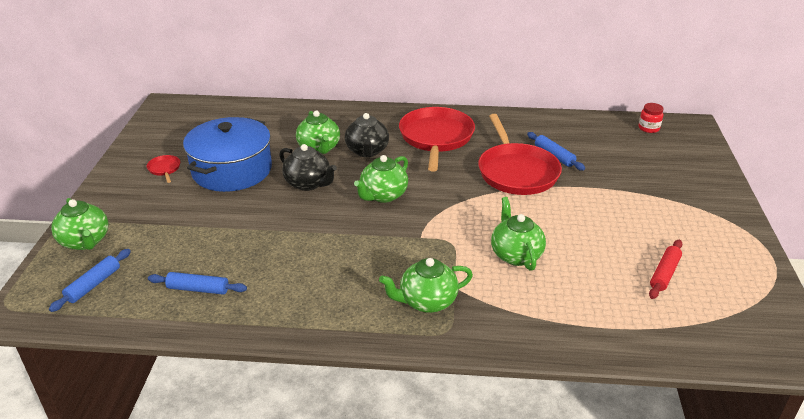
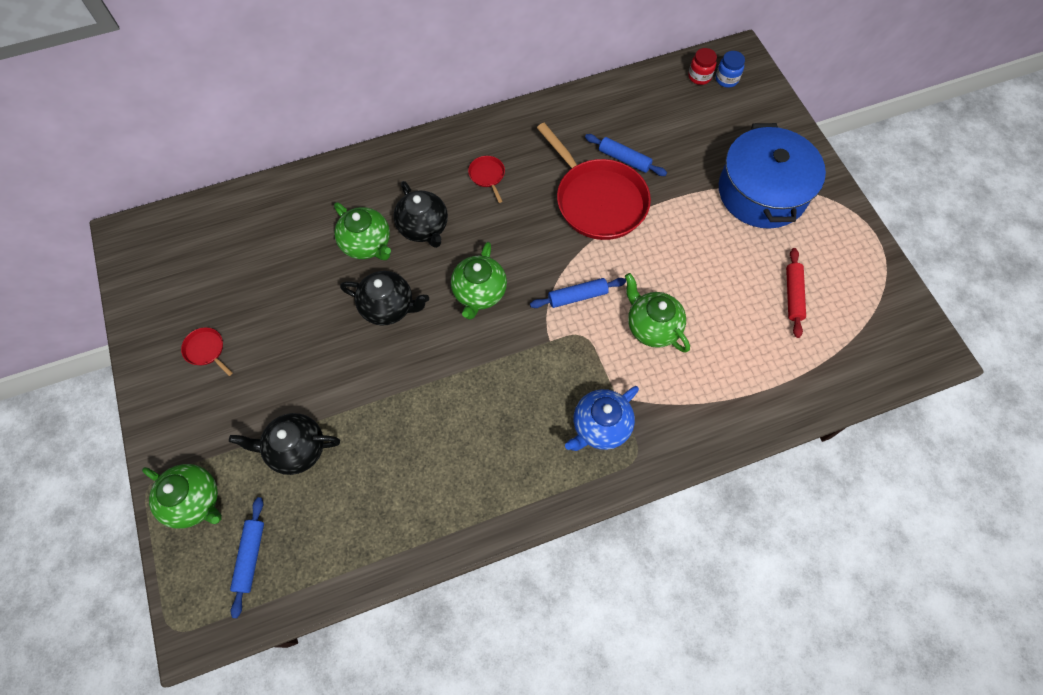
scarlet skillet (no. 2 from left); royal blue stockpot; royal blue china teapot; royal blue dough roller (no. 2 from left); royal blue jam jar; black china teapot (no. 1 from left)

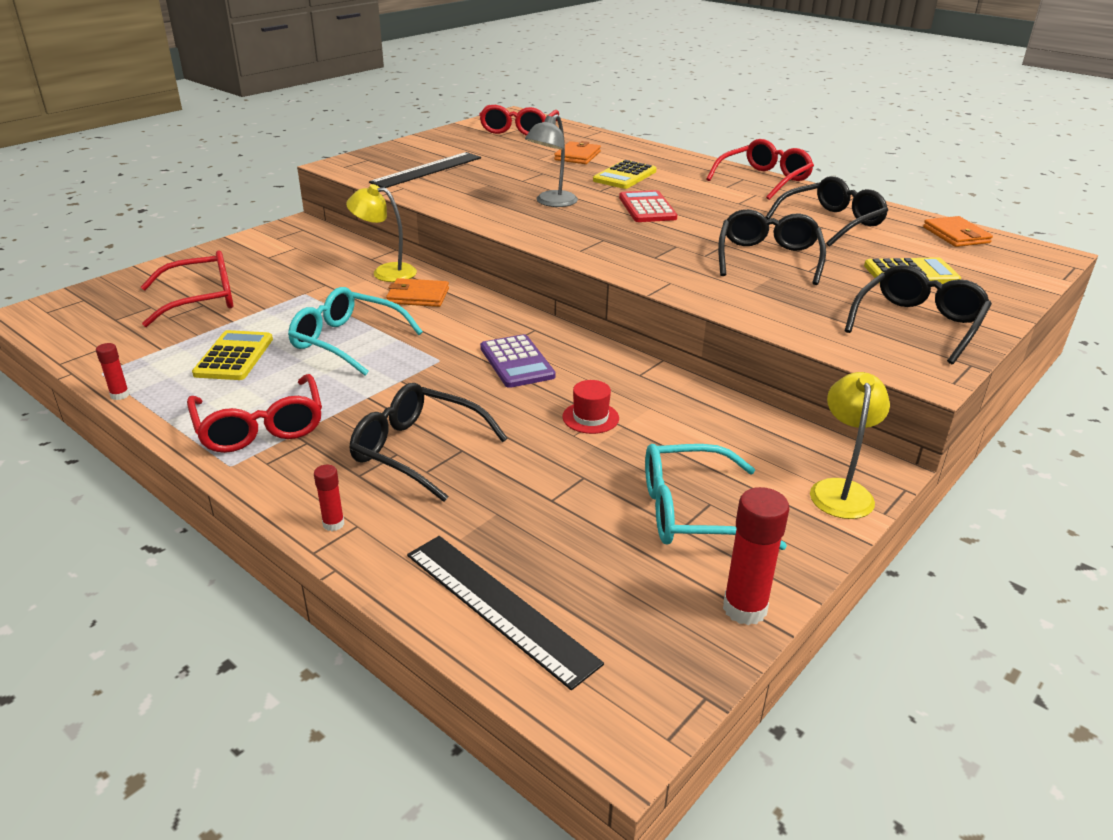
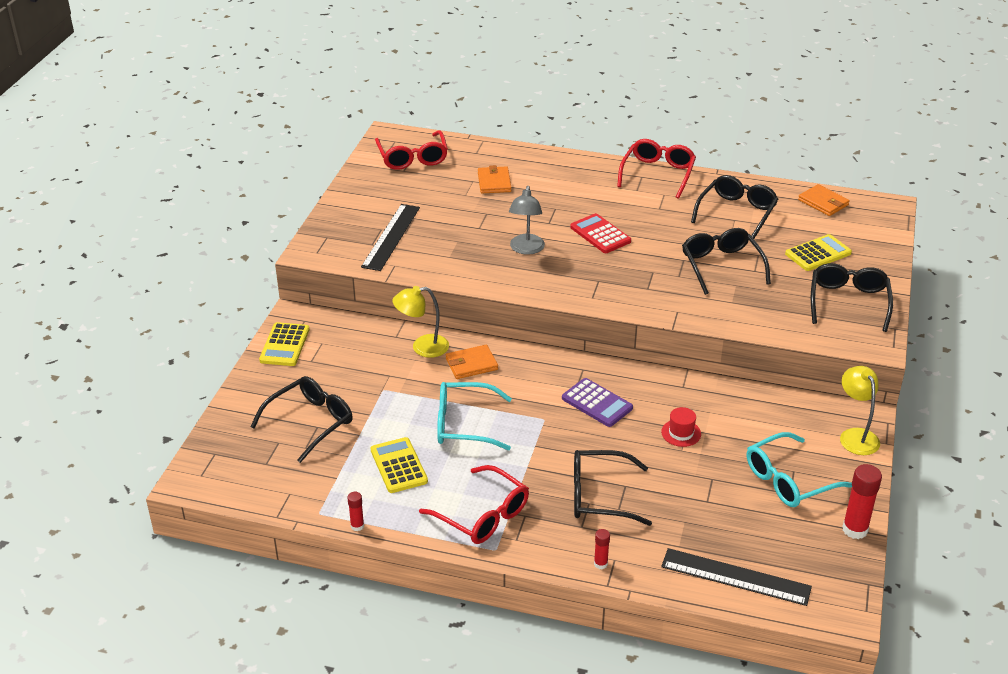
golden pocket calculator (no. 1 from left); black spectacles (no. 1 from left)

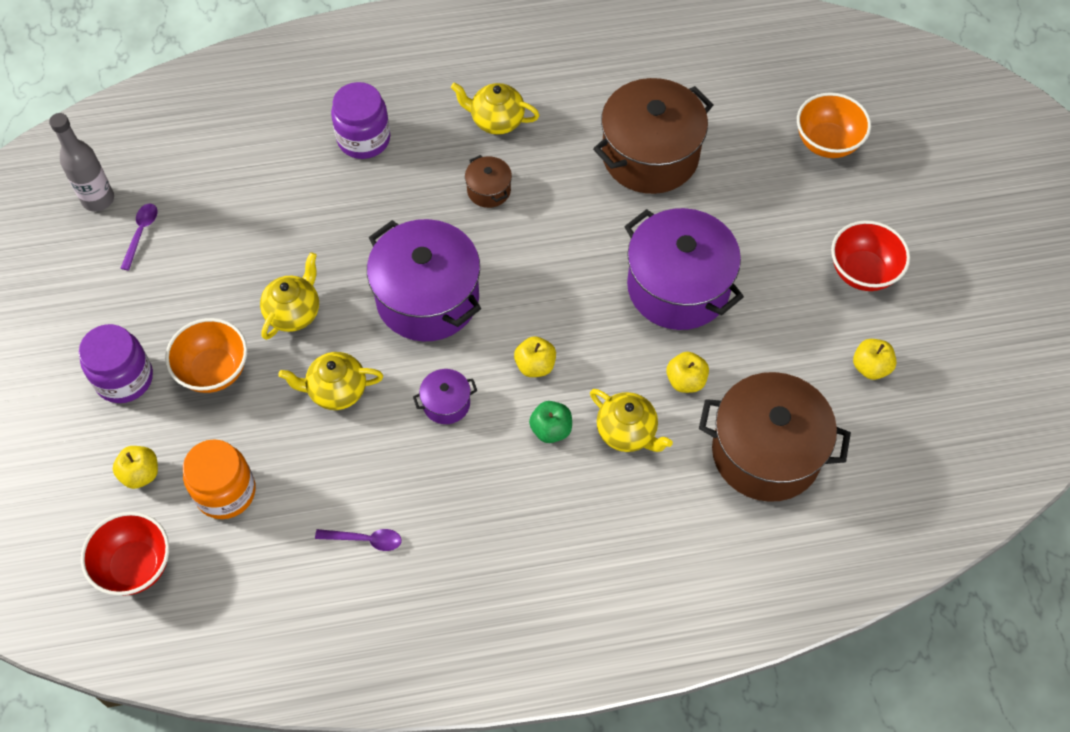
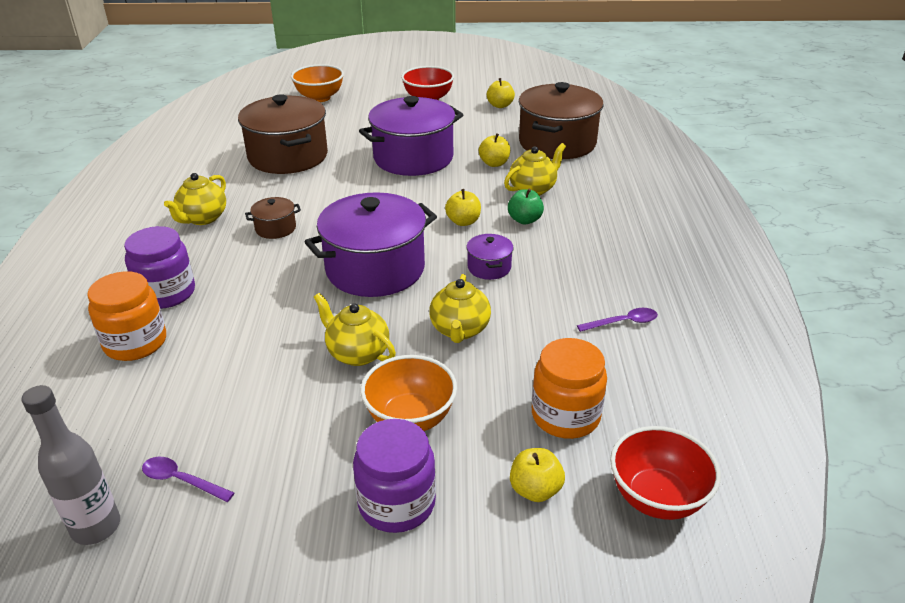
royal purple tablespoon (no. 2 from left); orange-coloured jam jar (no. 1 from left)

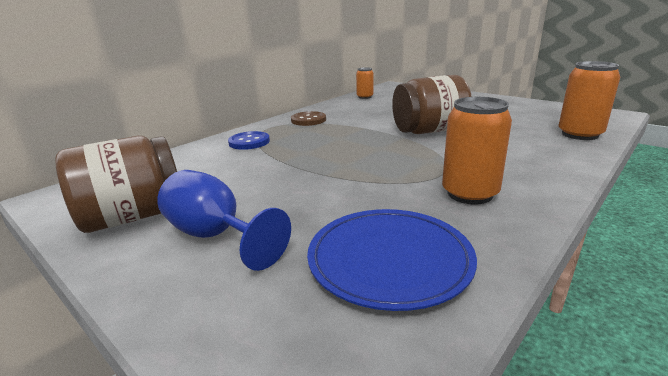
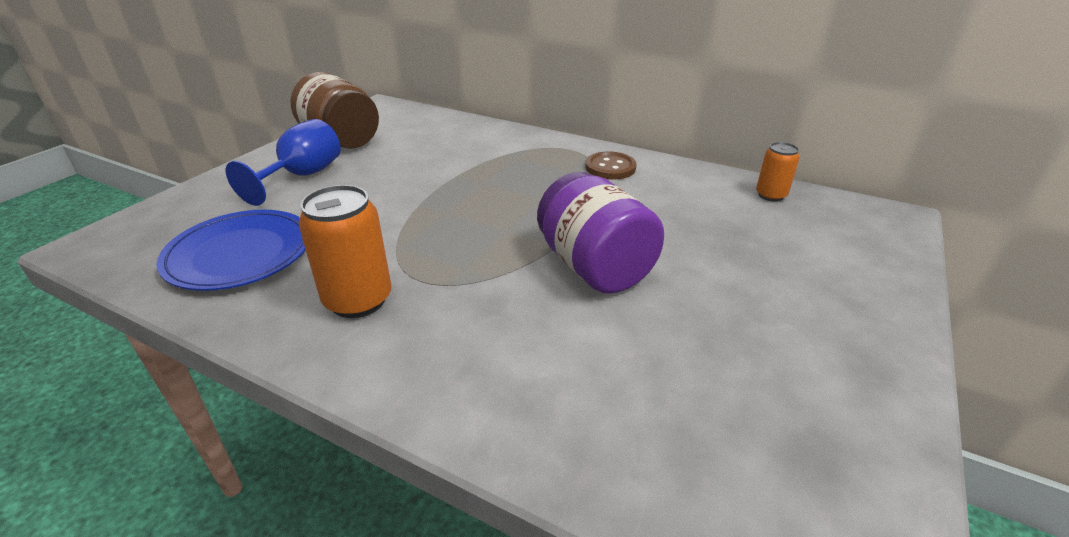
orange-coloured can (no. 3 from left in the first image); royal purple jam jar; royal blue button

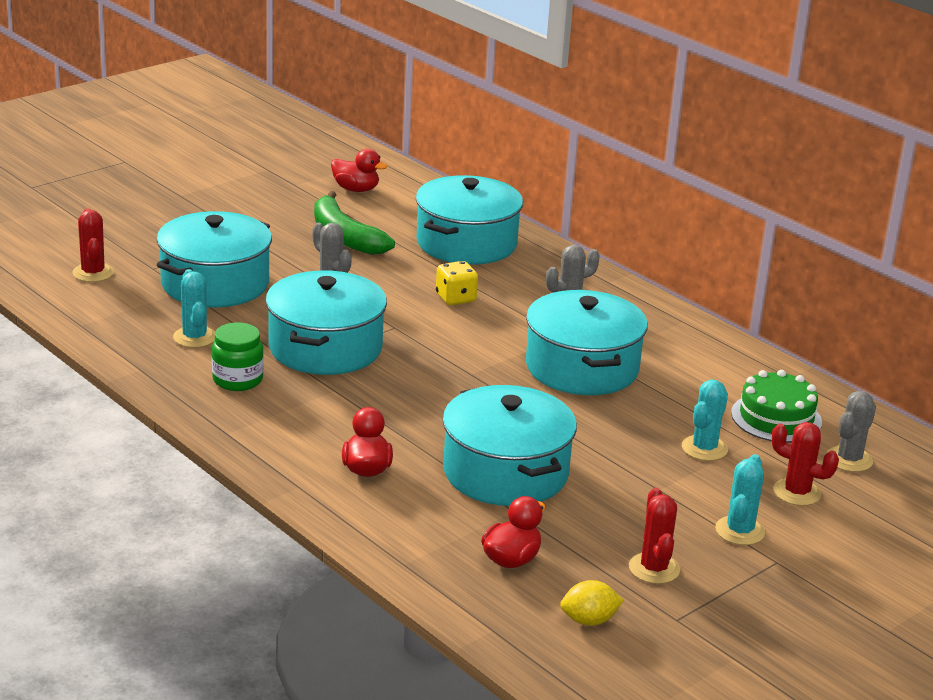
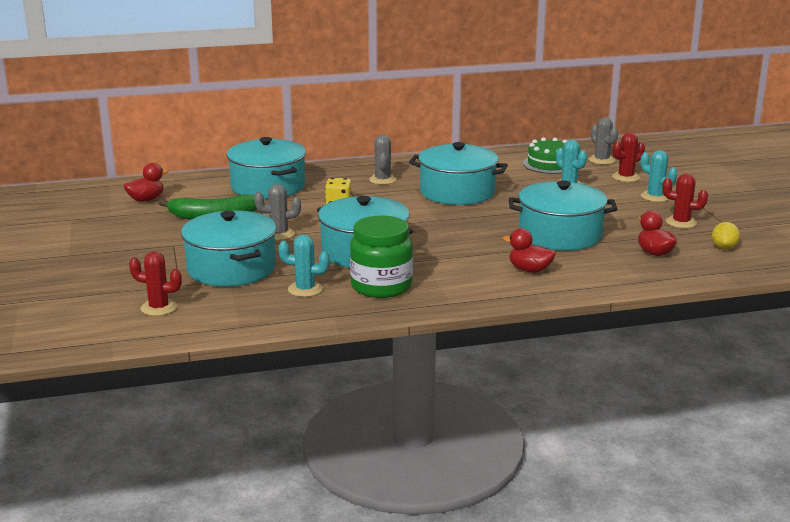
green jam jar

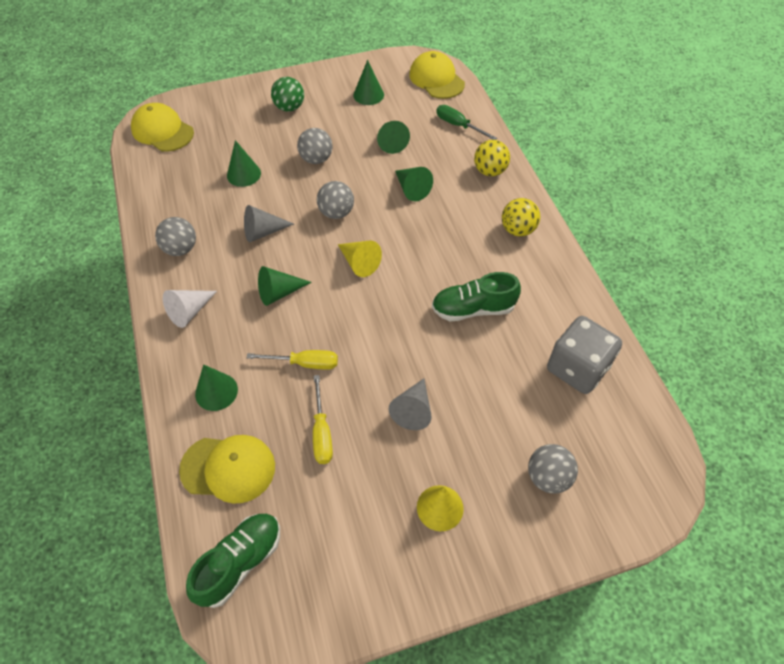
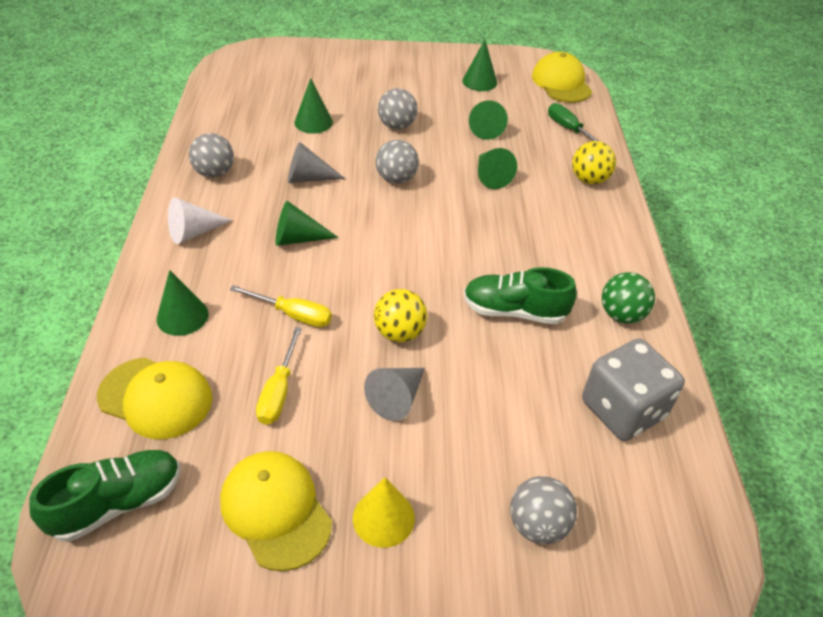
green sphere; golden baseball cap (no. 2 from left); golden sphere (no. 1 from left); golden cone shape (no. 1 from left in the first image)

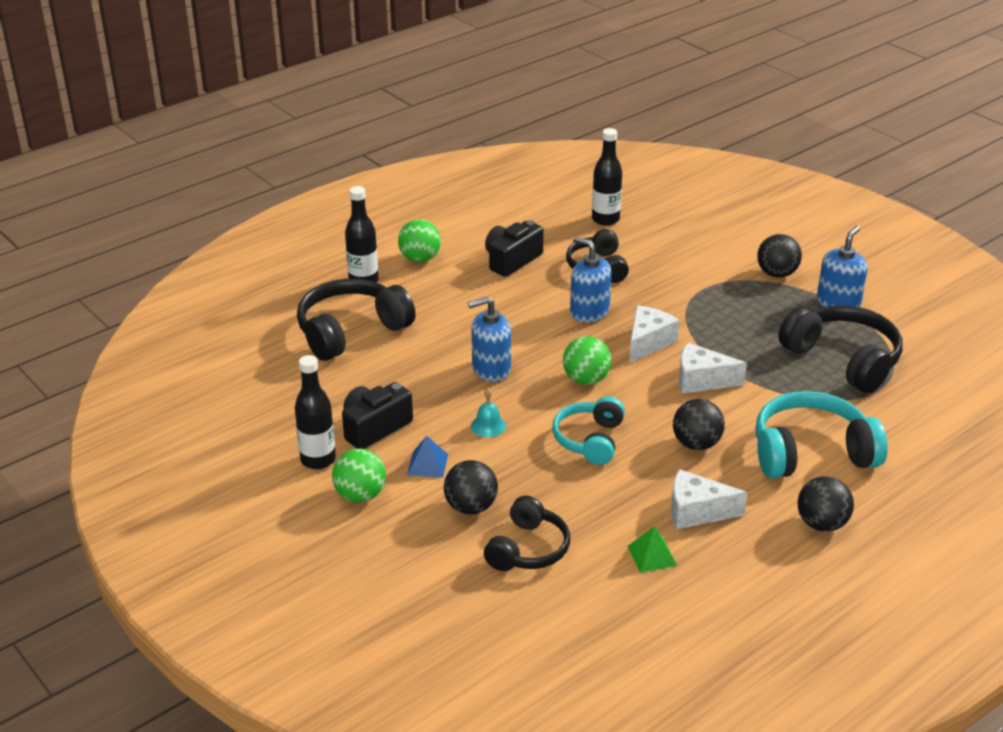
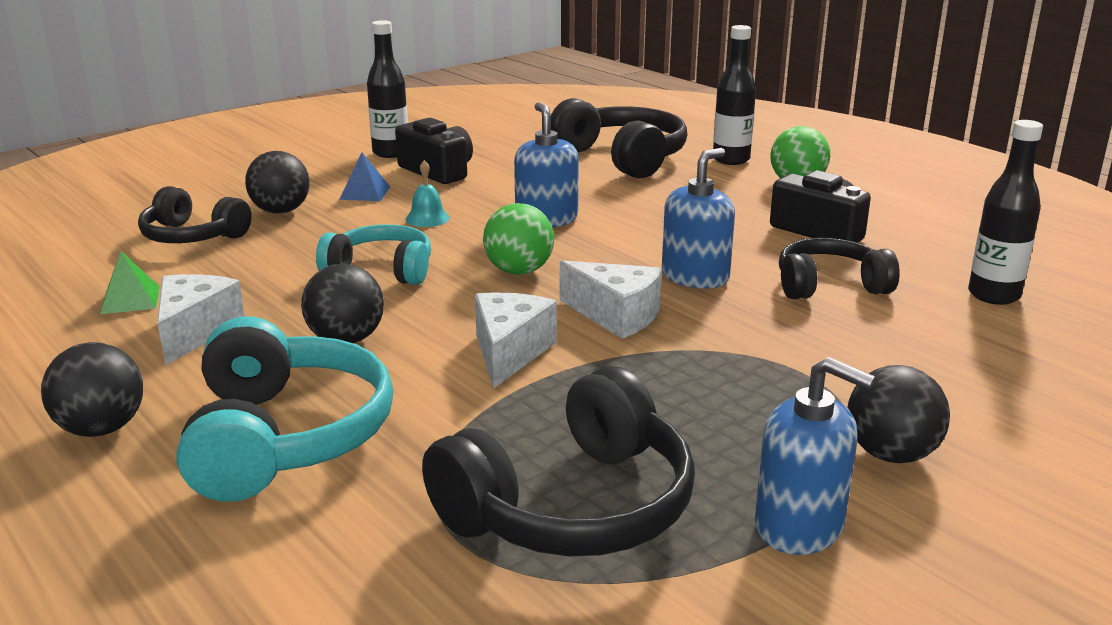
green sphere (no. 1 from left in the first image)

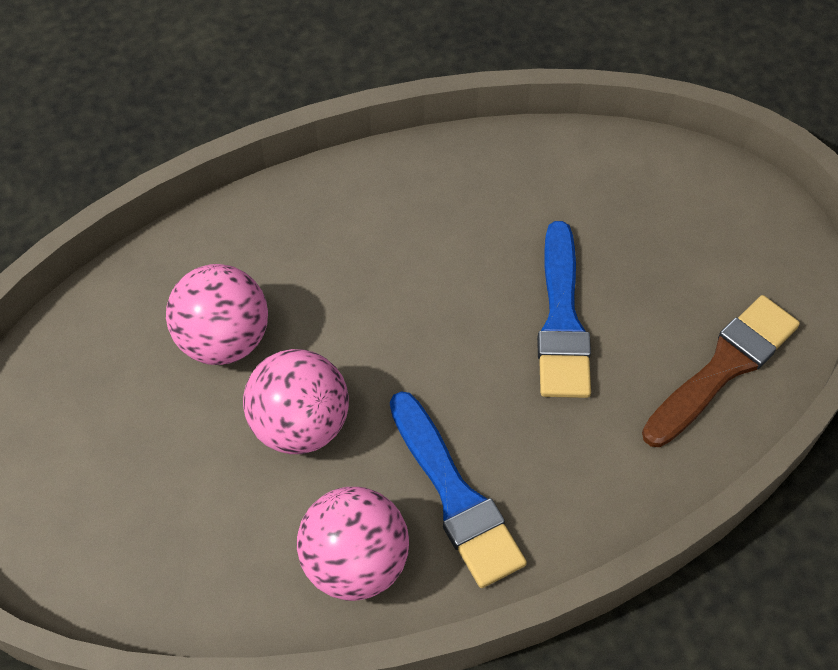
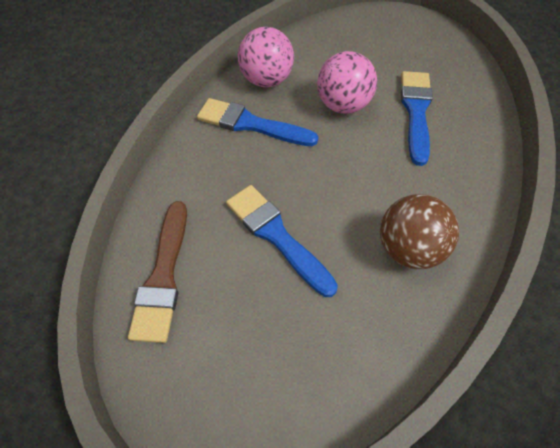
royal blue paint brush (no. 3 from left); russet sphere

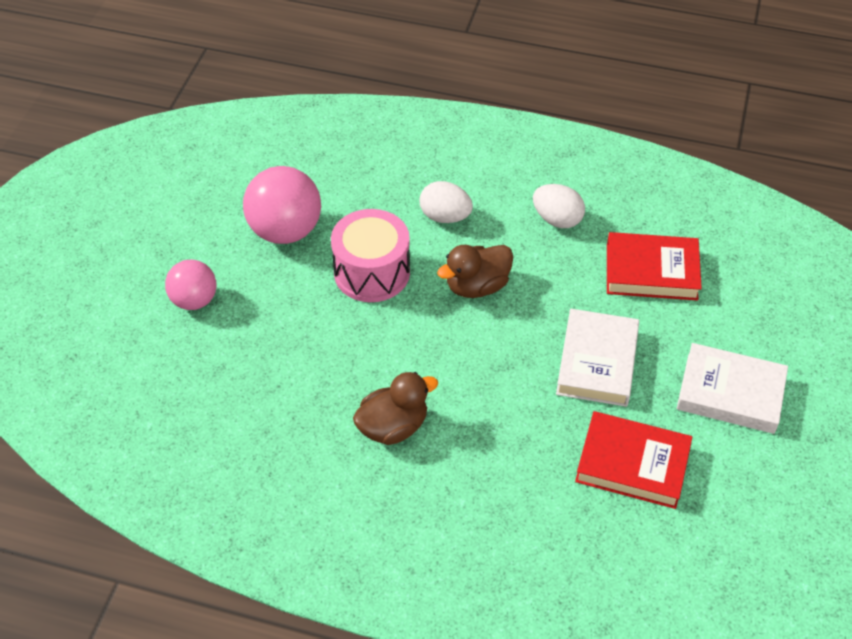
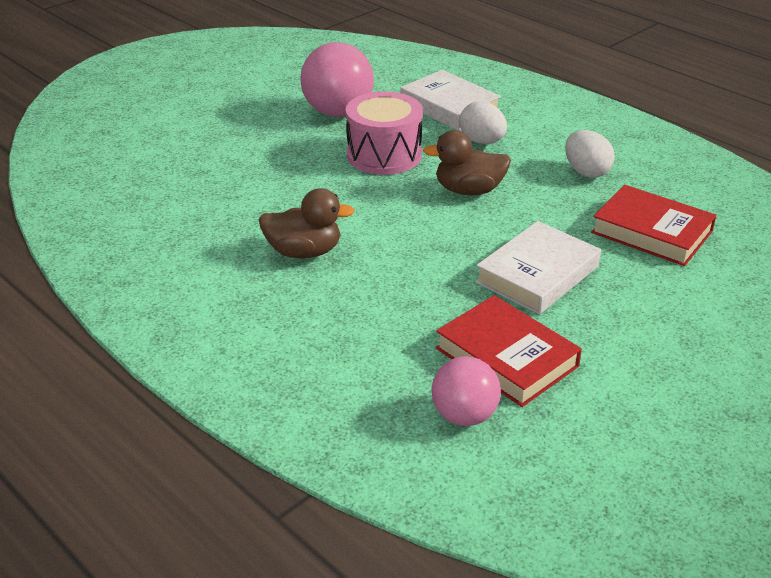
pink sphere (no. 2 from left); white book (no. 1 from left)

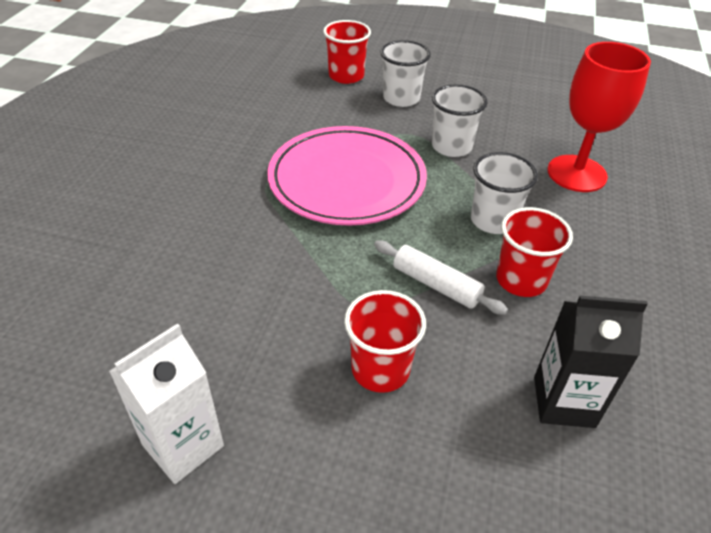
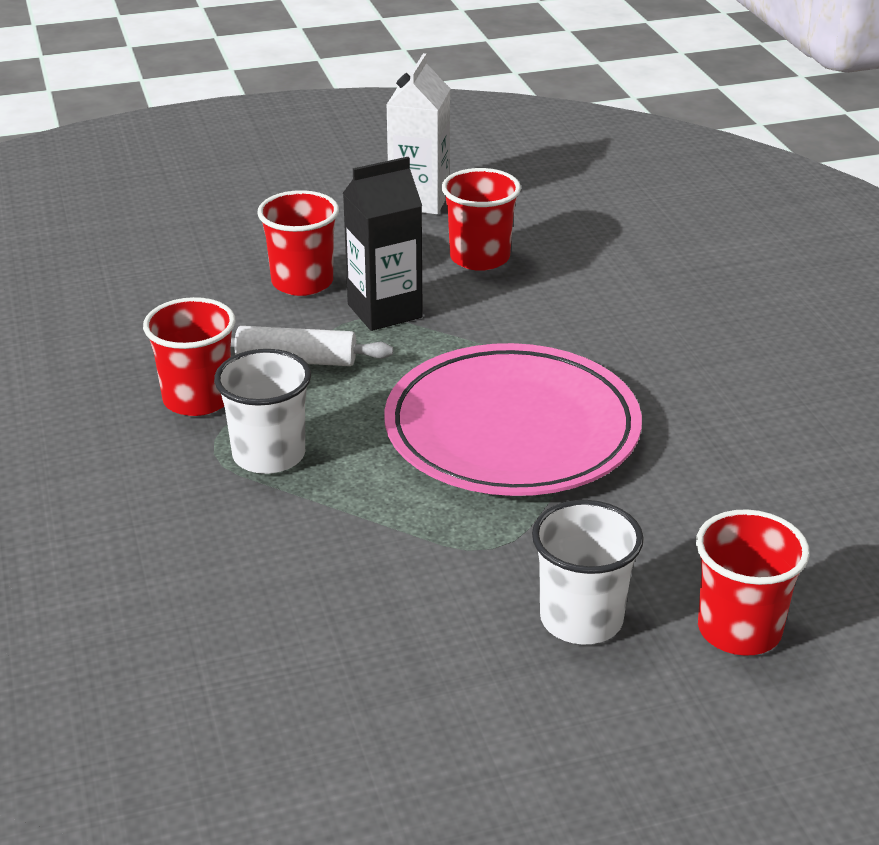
scarlet goblet; white tumbler (no. 2 from left in the first image); black carton; scarlet tumbler (no. 3 from left)

